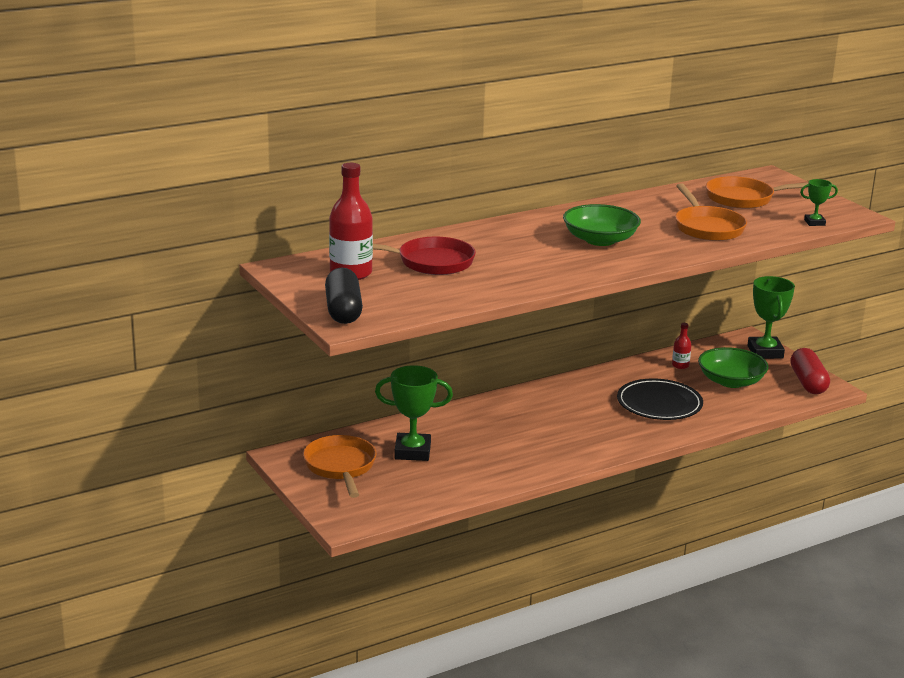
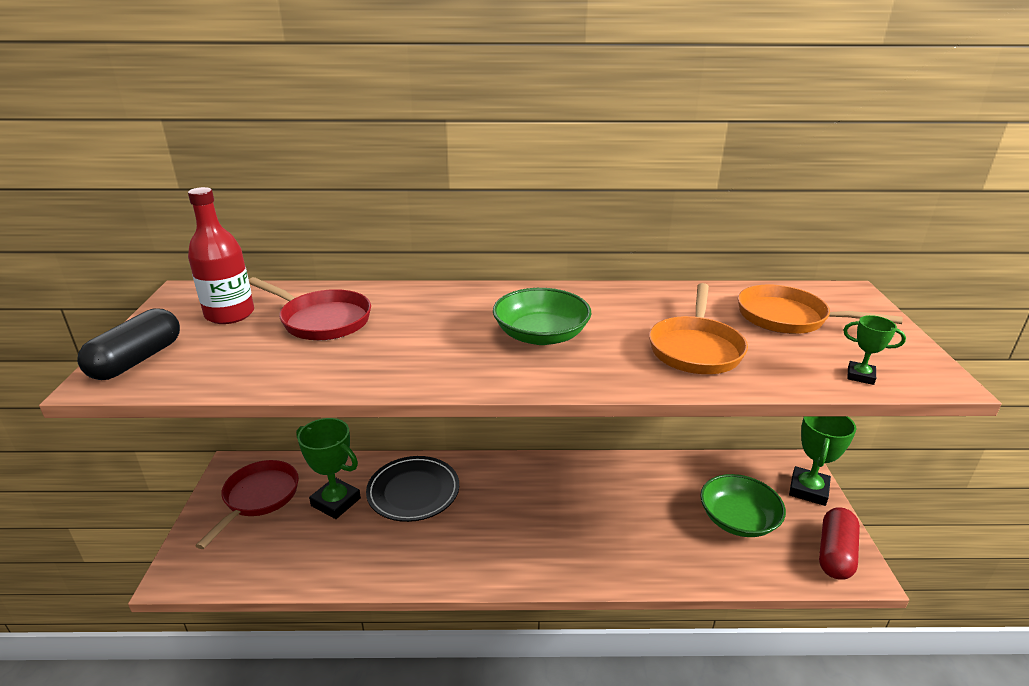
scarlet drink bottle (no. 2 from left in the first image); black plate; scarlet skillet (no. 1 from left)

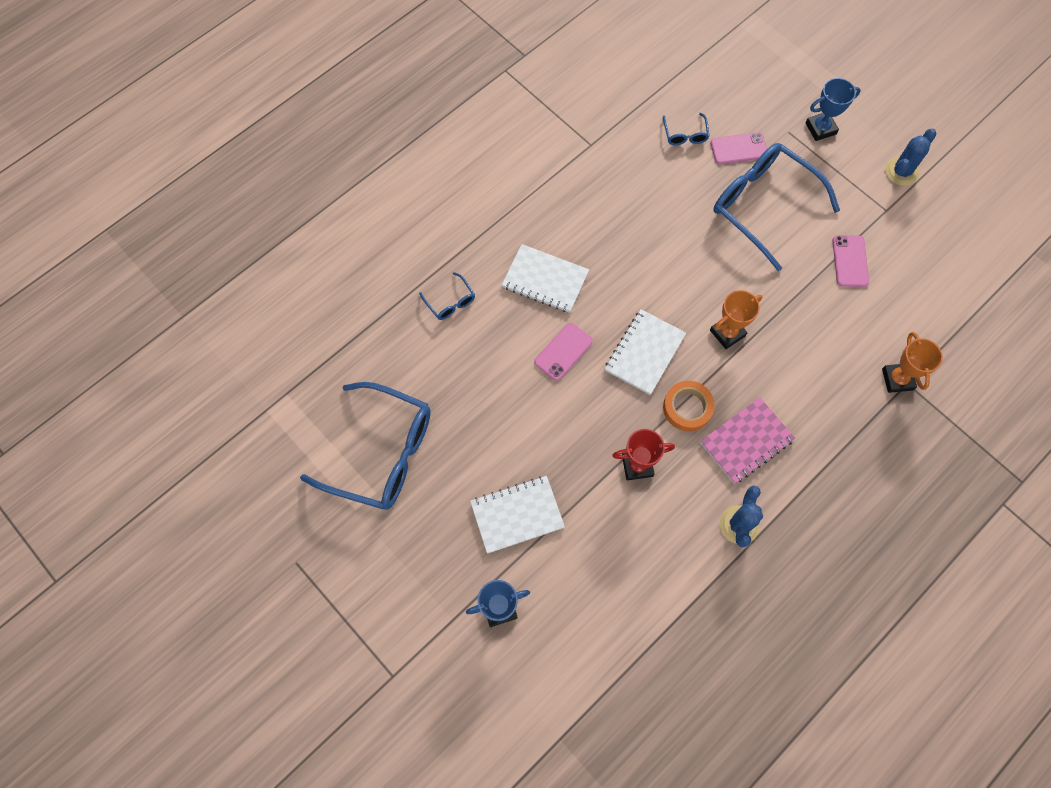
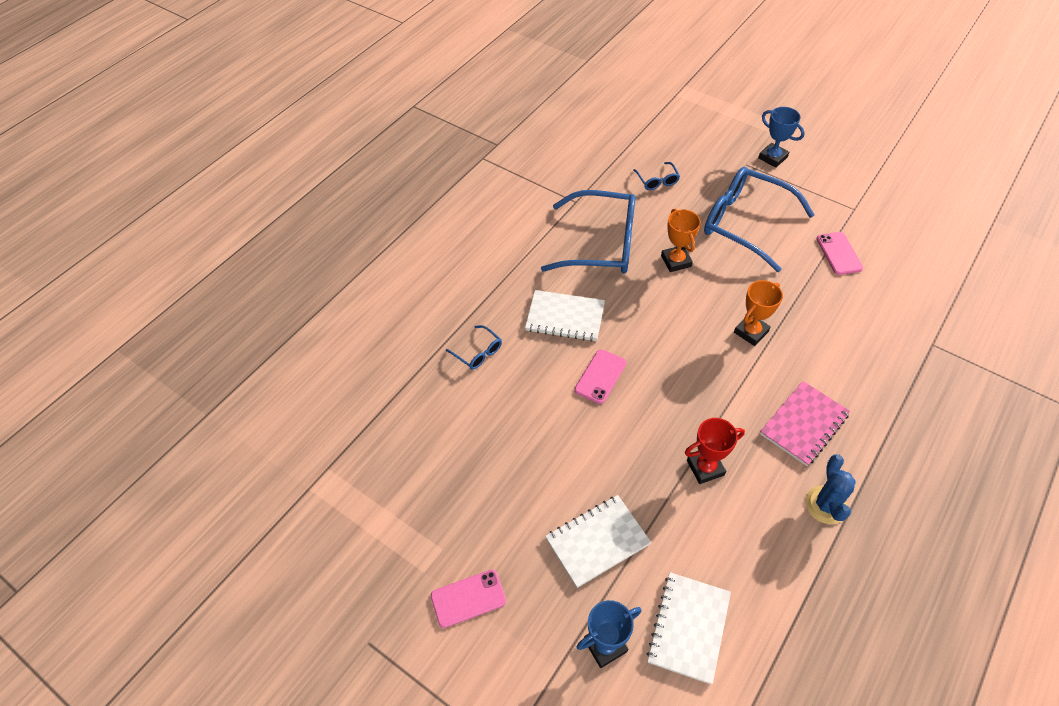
royal blue prize cup (no. 2 from left); royal blue prickly plant (no. 2 from left in the first image); pink smartphone (no. 1 from left); white notebook (no. 3 from left); orange-coloured prize cup (no. 1 from left); orange-coloured roll of tape; royal blue spectacles (no. 2 from left)

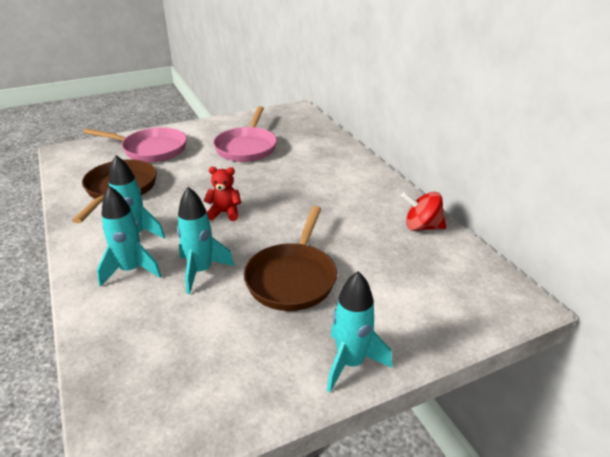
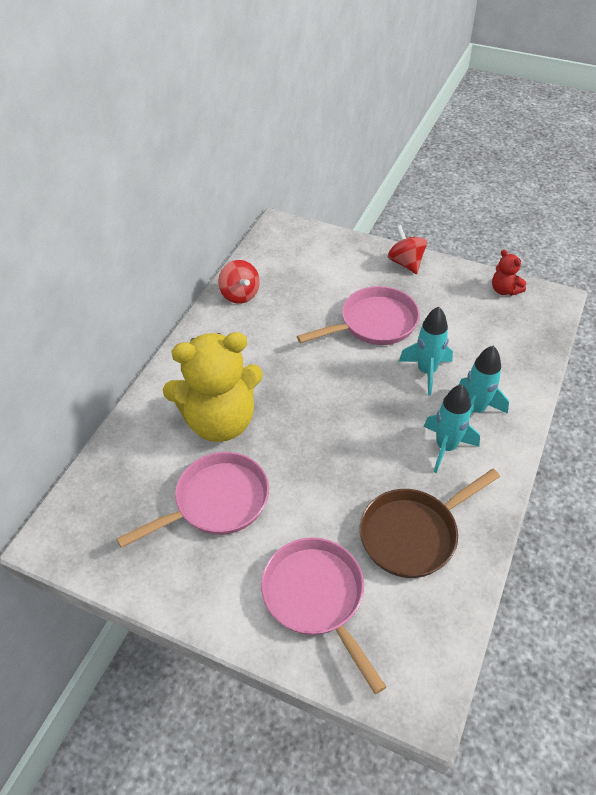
scarlet teddy bear; pink skillet (no. 3 from left); scarlet spinning top (no. 2 from left); golden teddy bear

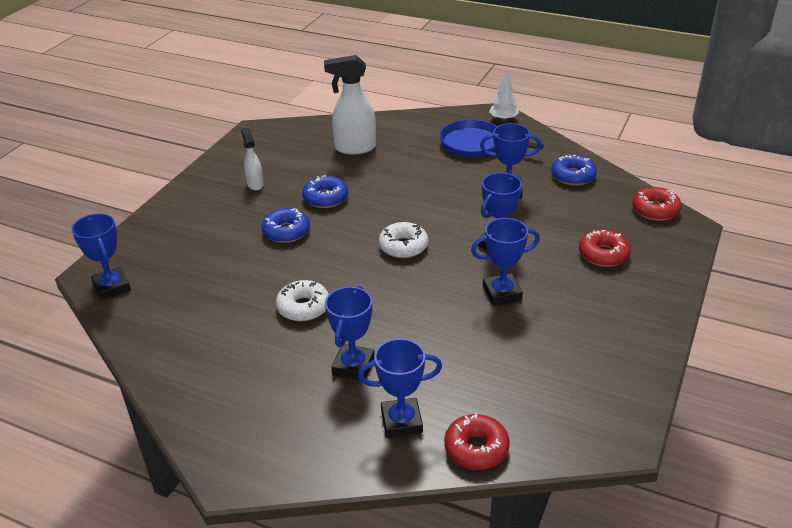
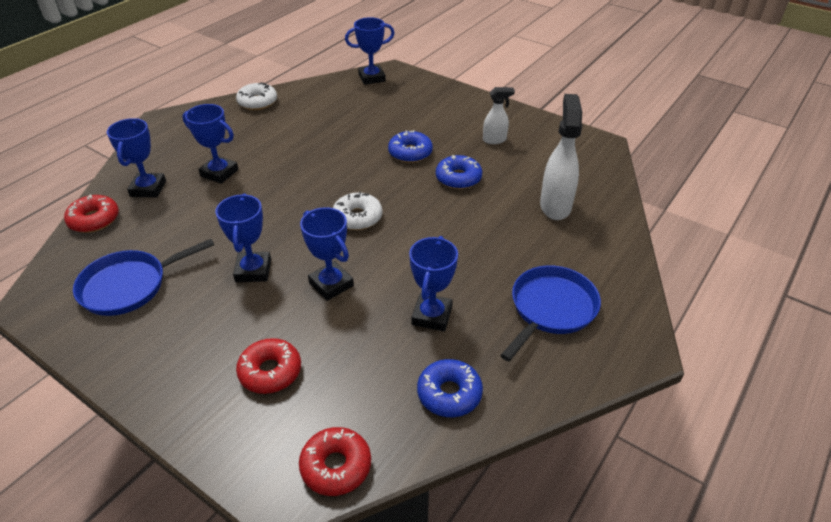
white tree; white donut (no. 1 from left); royal blue skillet (no. 1 from left)

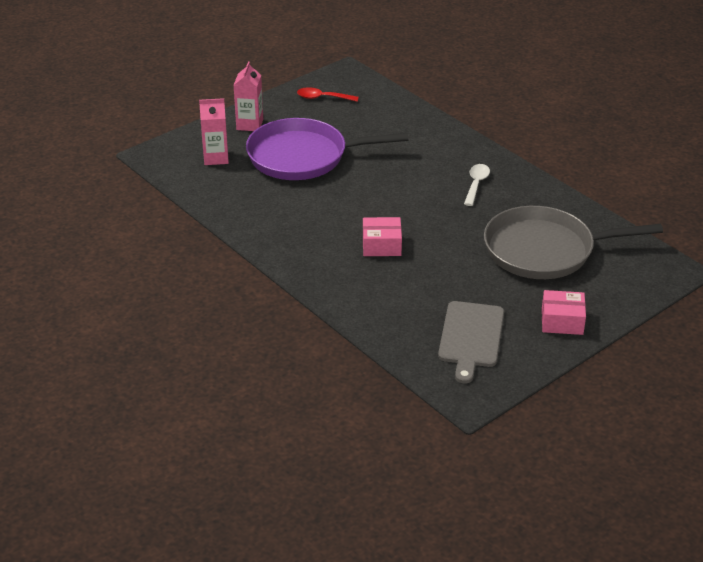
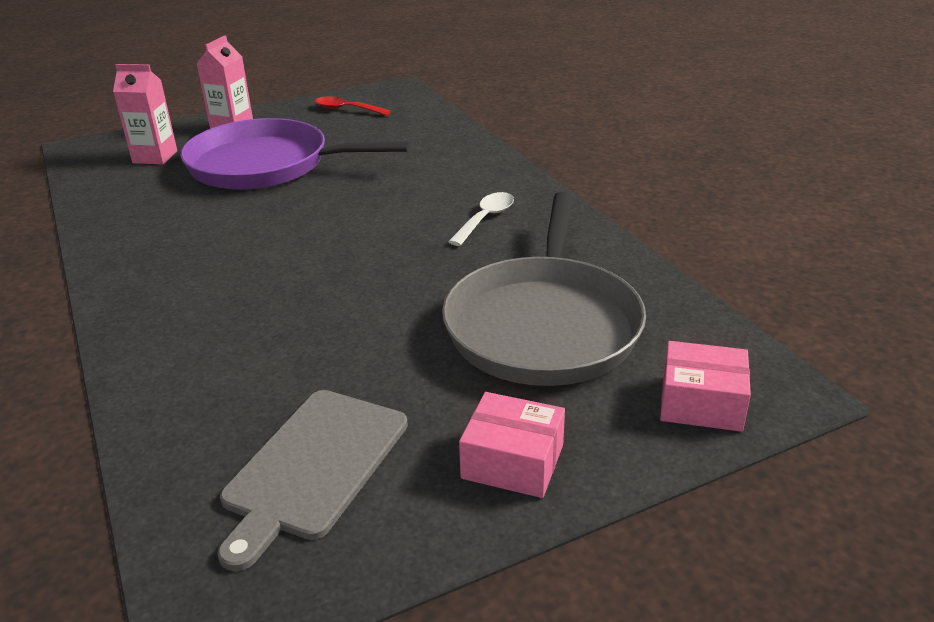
grey skillet; pink parcel (no. 2 from left)

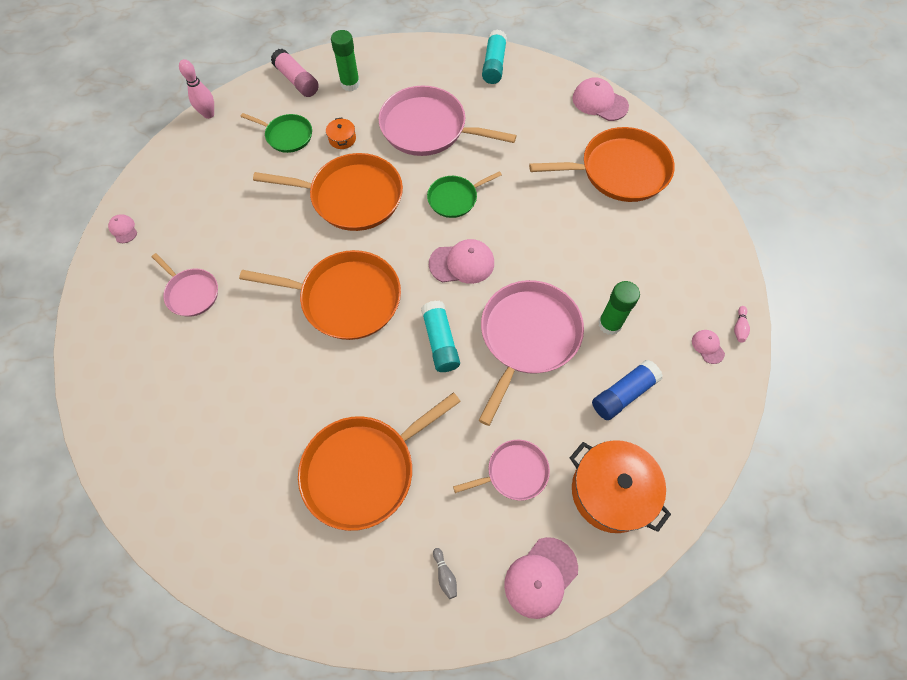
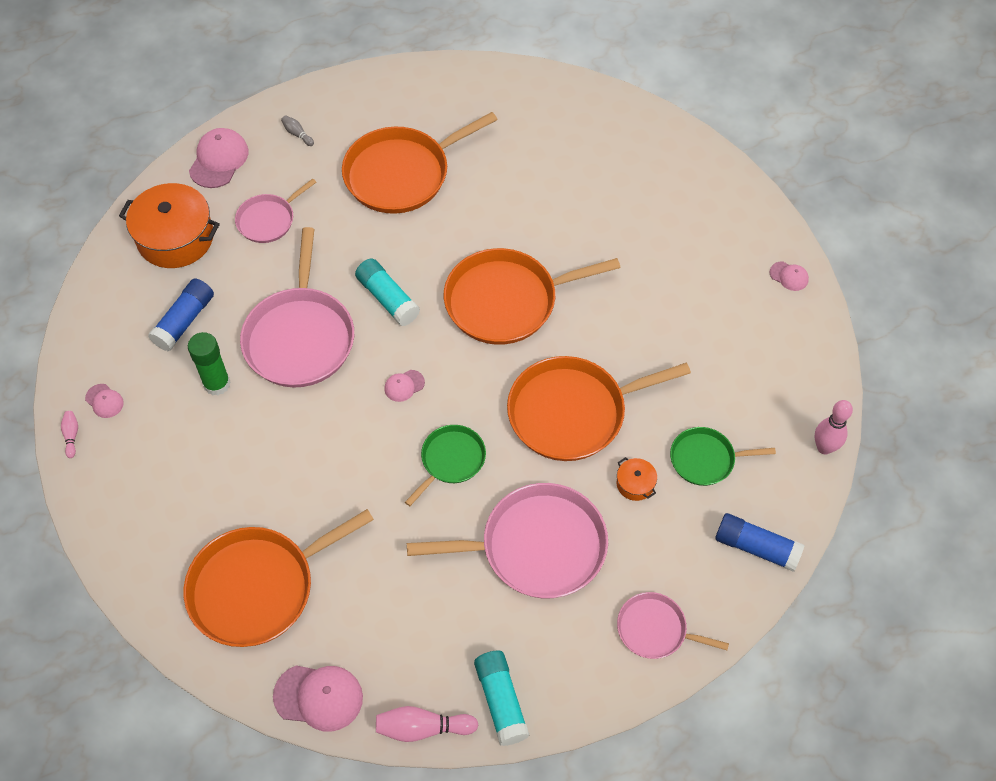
green glue (no. 1 from left in the first image); royal blue glue (no. 2 from left); pink baseball cap (no. 4 from left); pink skillet (no. 4 from left); orange-coloured skillet (no. 2 from left); pink skittle (no. 2 from left)

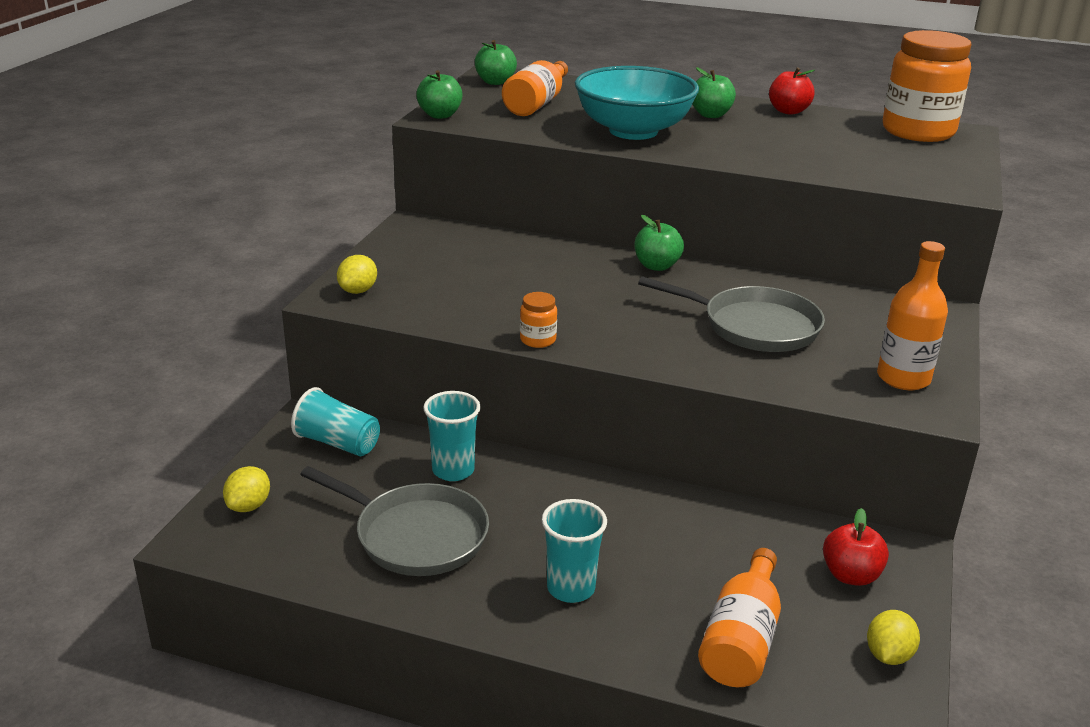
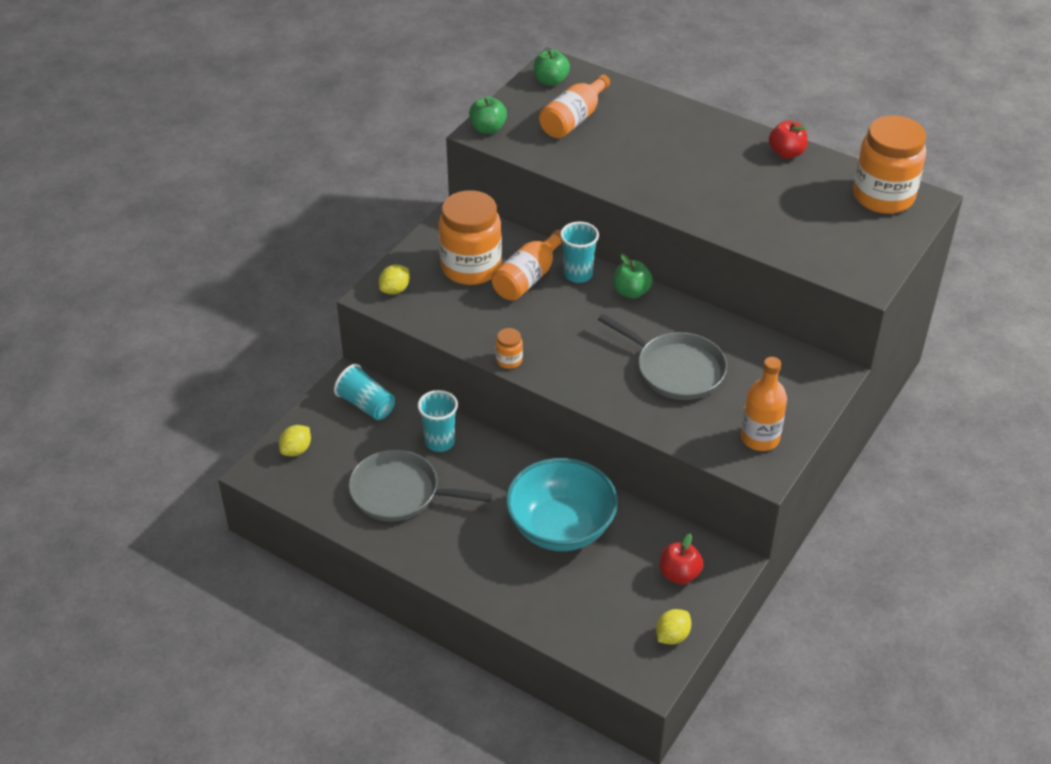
teal deep dish; green apple fruit (no. 4 from left in the first image); grey skillet (no. 1 from left); teal tumbler (no. 3 from left); orange-coloured drink bottle (no. 1 from left); orange-coloured jam jar (no. 1 from left)

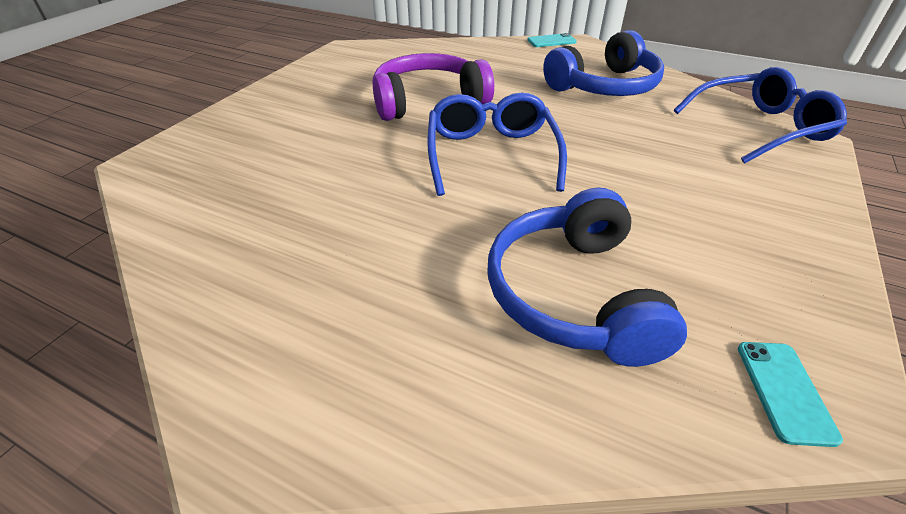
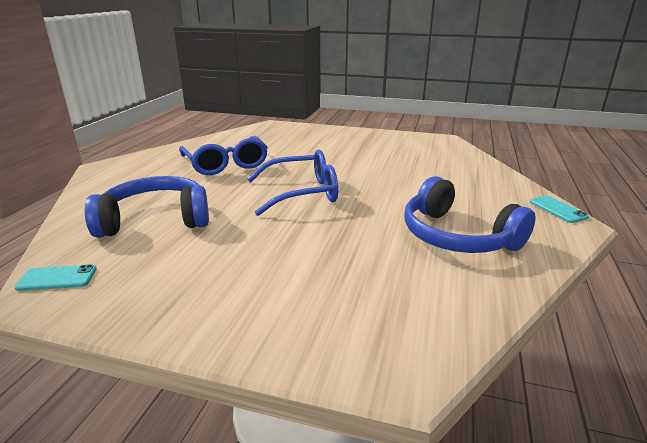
royal purple over-ear headphones; royal blue spectacles (no. 1 from left)

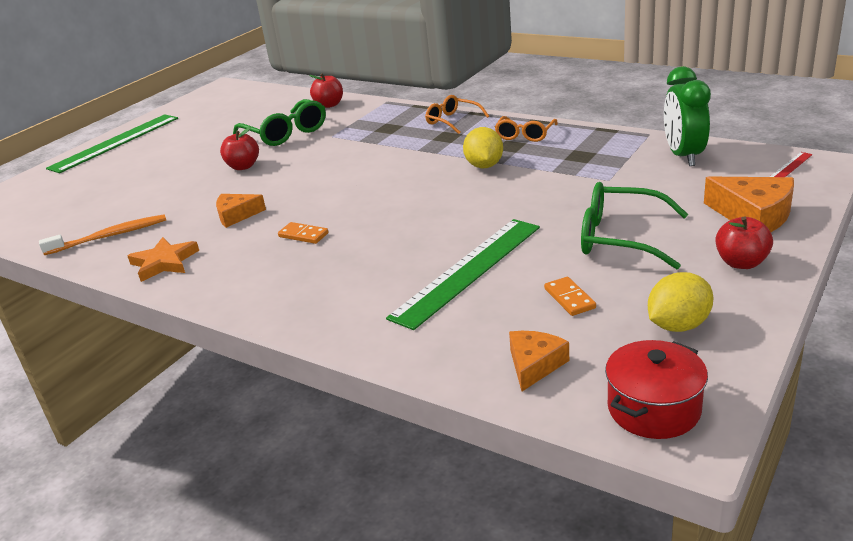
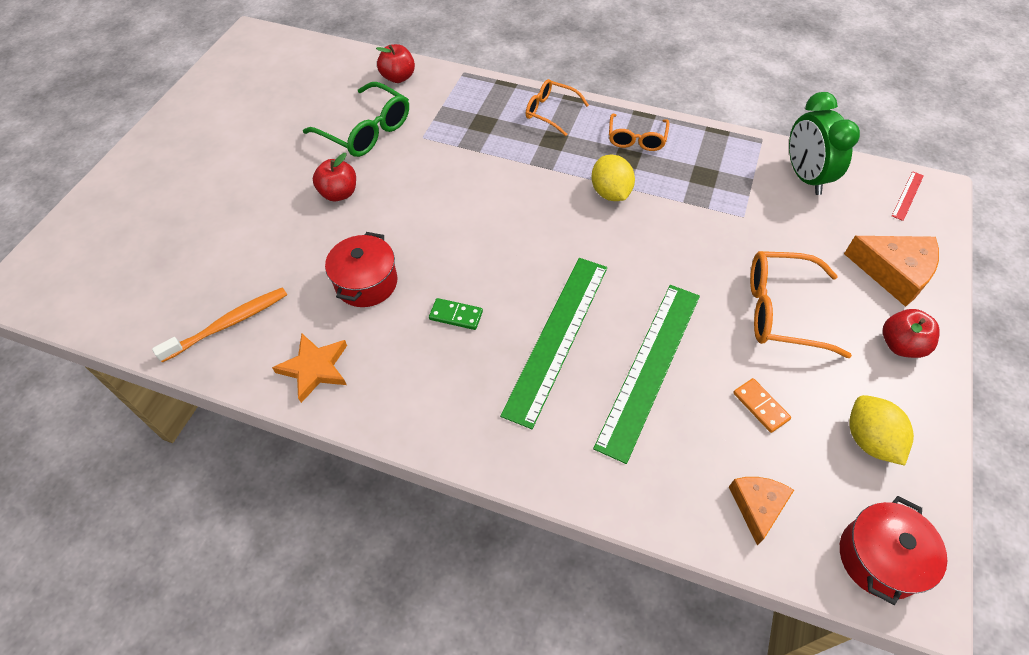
green straightedge (no. 1 from left); orange-coloured spectacles (no. 3 from left); scarlet stockpot (no. 1 from left); green domino piece; golden toy lemon (no. 2 from left)

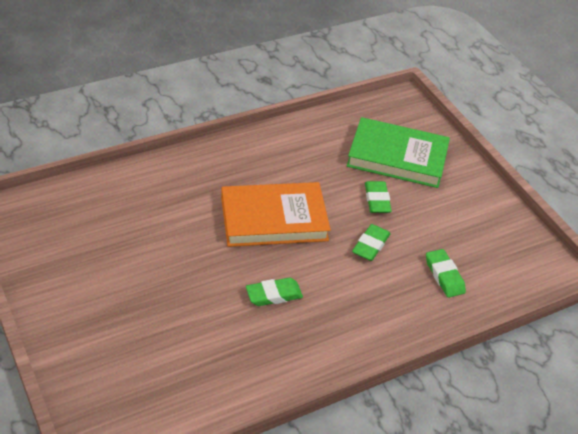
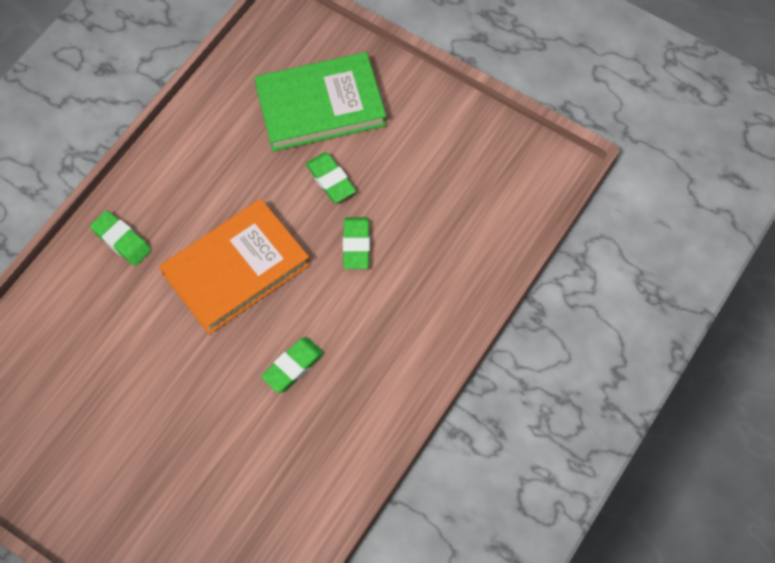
green pencil eraser (no. 1 from left)

